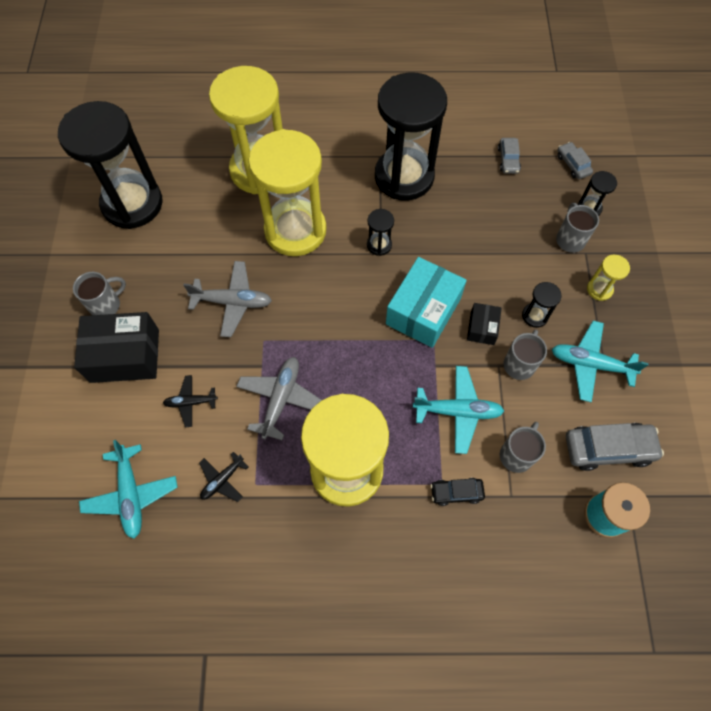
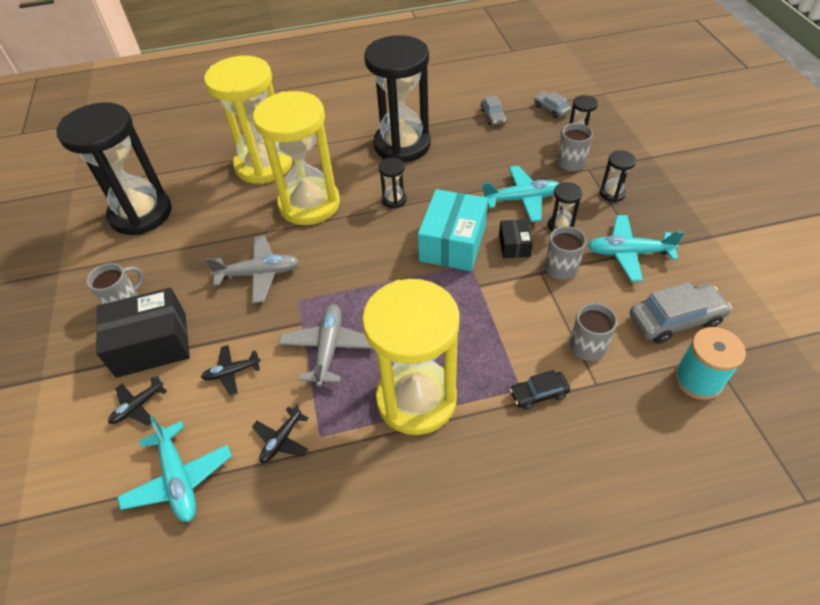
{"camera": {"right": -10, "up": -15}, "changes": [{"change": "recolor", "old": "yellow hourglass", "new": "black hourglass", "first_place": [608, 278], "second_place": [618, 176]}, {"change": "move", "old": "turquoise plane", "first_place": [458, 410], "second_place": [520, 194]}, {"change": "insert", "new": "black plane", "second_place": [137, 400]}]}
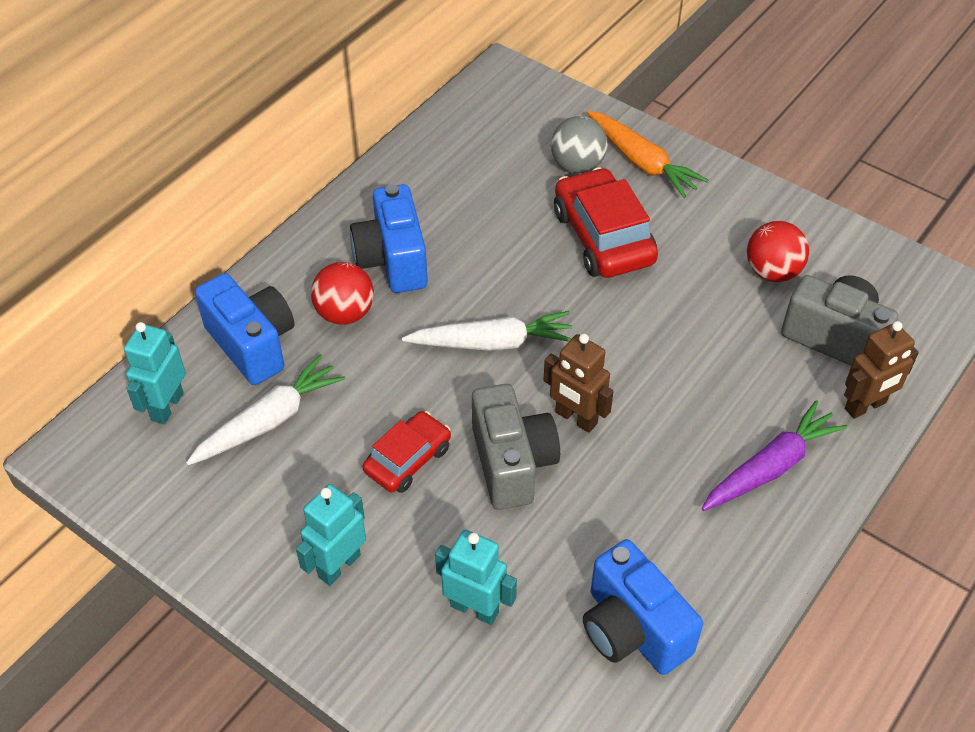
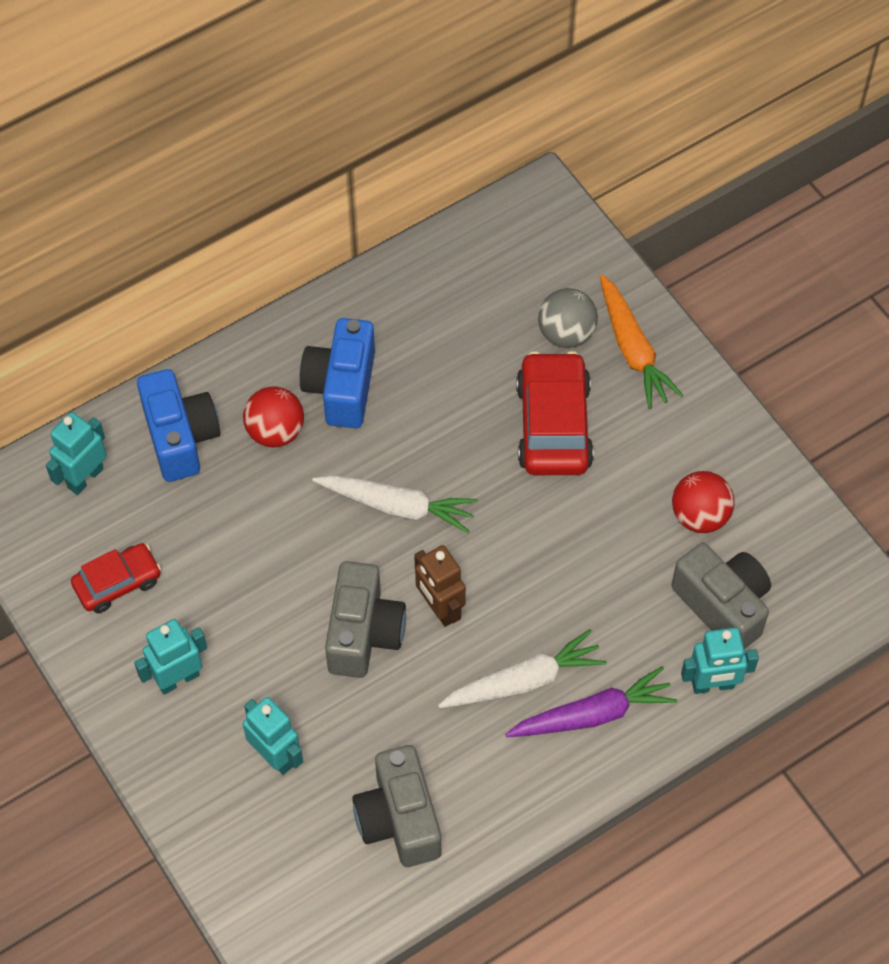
{"camera": {"right": 20, "up": 10}, "changes": [{"change": "recolor", "old": "brown robot", "new": "turquoise robot", "first_place": [881, 370], "second_place": [720, 660]}, {"change": "move", "old": "white carrot", "first_place": [265, 410], "second_place": [522, 668]}, {"change": "move", "old": "red car", "first_place": [407, 452], "second_place": [116, 578]}, {"change": "recolor", "old": "blue camera", "new": "grey camera", "first_place": [643, 607], "second_place": [396, 806]}]}
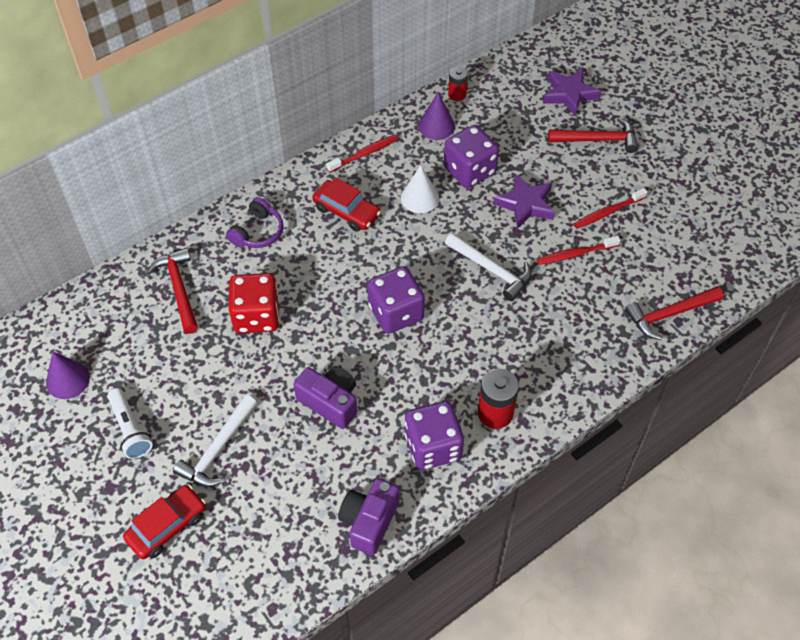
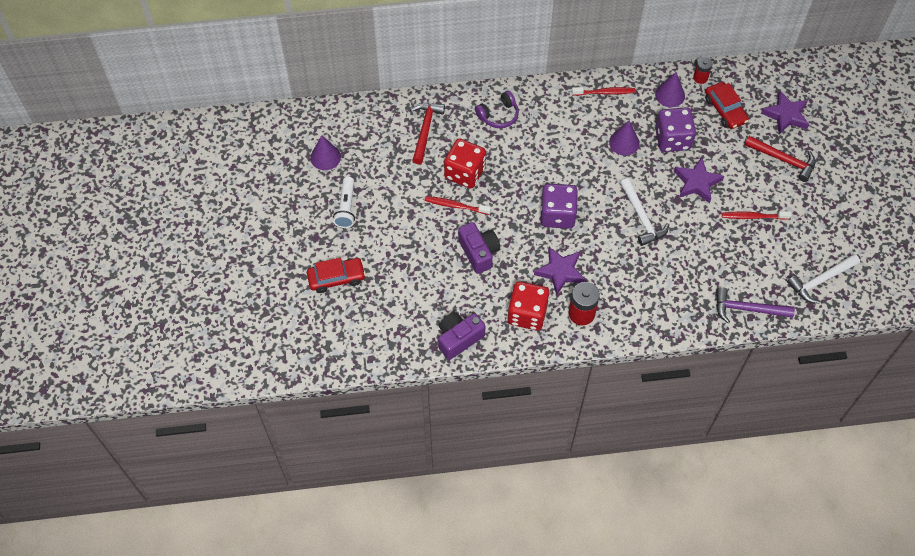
{"camera": {"right": 30, "up": 5}, "changes": [{"change": "recolor", "old": "white cone", "new": "purple cone", "first_place": [420, 189], "second_place": [624, 138]}, {"change": "move", "old": "red car", "first_place": [346, 205], "second_place": [727, 105]}, {"change": "move", "old": "red toothbrush", "first_place": [578, 250], "second_place": [457, 205]}, {"change": "recolor", "old": "red hammer", "new": "purple hammer", "first_place": [674, 313], "second_place": [755, 305]}, {"change": "move", "old": "white hammer", "first_place": [215, 441], "second_place": [823, 278]}, {"change": "recolor", "old": "purple dice", "new": "red dice", "first_place": [434, 435], "second_place": [528, 306]}, {"change": "insert", "new": "purple star", "second_place": [560, 271]}]}
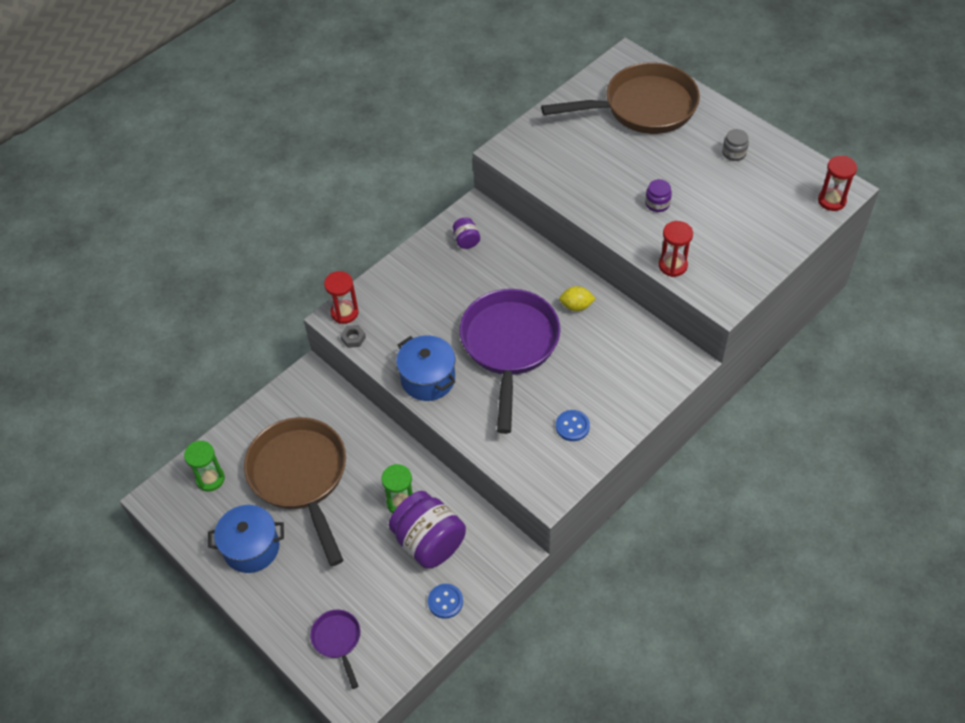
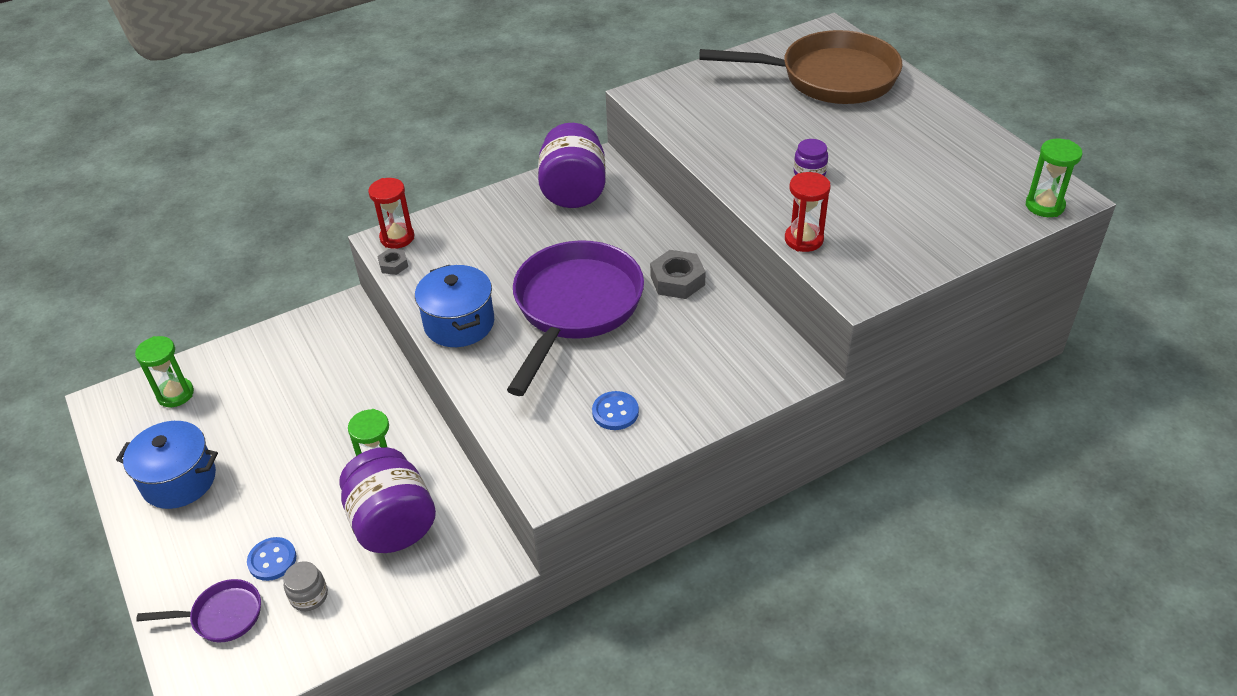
{"camera": {"right": 15, "up": -10}, "changes": [{"change": "move", "old": "grey jar", "first_place": [735, 145], "second_place": [305, 586]}, {"change": "recolor", "old": "red hourglass", "new": "green hourglass", "first_place": [837, 183], "second_place": [1054, 178]}, {"change": "resize", "old": "purple jar", "first_place": [466, 233], "second_place": [572, 165], "factor": 2.18}, {"change": "replace", "old": "yellow lemon", "new": "grey nut", "first_place": [577, 298], "second_place": [678, 274]}, {"change": "delete", "old": "brown pan", "first_place": [295, 491]}, {"change": "move", "old": "blue button", "first_place": [445, 601], "second_place": [272, 559]}, {"change": "rotate", "old": "purple pan", "first_place": [335, 649], "second_place": [198, 610], "degrees": 90}]}
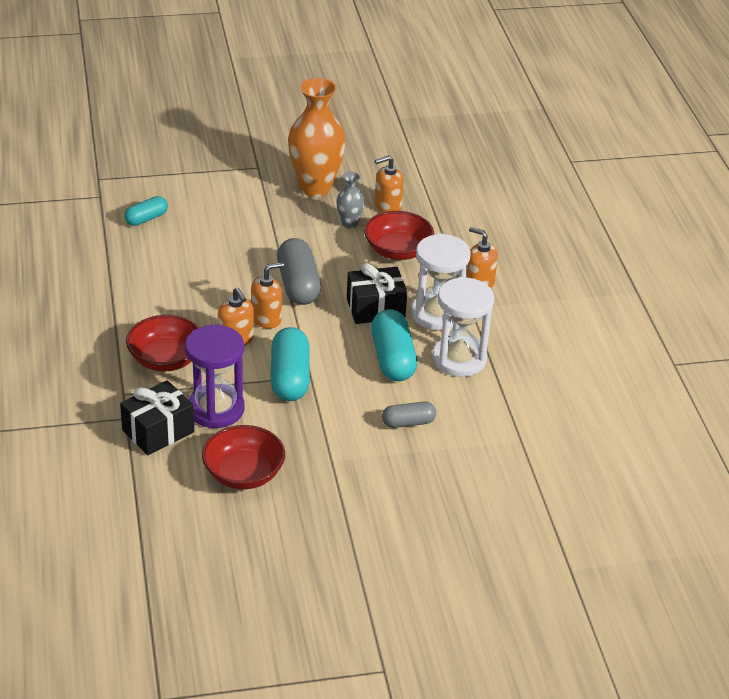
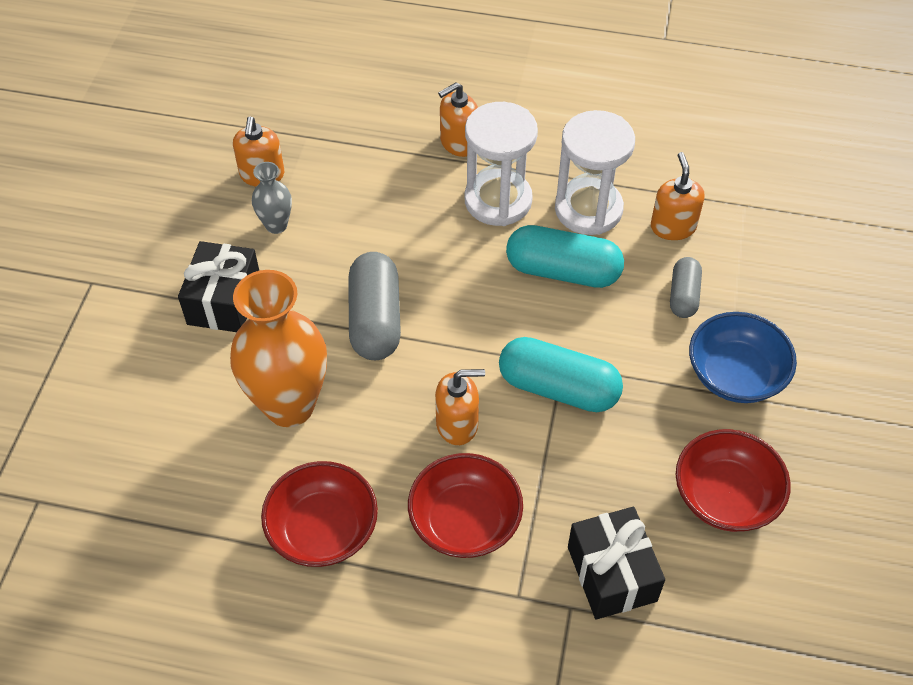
{"camera": {"right": -65, "up": 15}, "changes": [{"change": "move", "old": "orange vase", "first_place": [317, 137], "second_place": [278, 348]}, {"change": "delete", "old": "turquoise capsule", "first_place": [146, 211]}, {"change": "move", "old": "red bowl", "first_place": [399, 235], "second_place": [319, 514]}, {"change": "rotate", "old": "grey capsule", "first_place": [299, 271], "second_place": [374, 306], "degrees": 75}, {"change": "move", "old": "orange soap dispenser", "first_place": [267, 295], "second_place": [678, 196]}, {"change": "move", "old": "black gift", "first_place": [377, 293], "second_place": [218, 286]}, {"change": "delete", "old": "purple hourglass", "first_place": [215, 376]}, {"change": "insert", "new": "blue bowl", "second_place": [743, 357]}]}
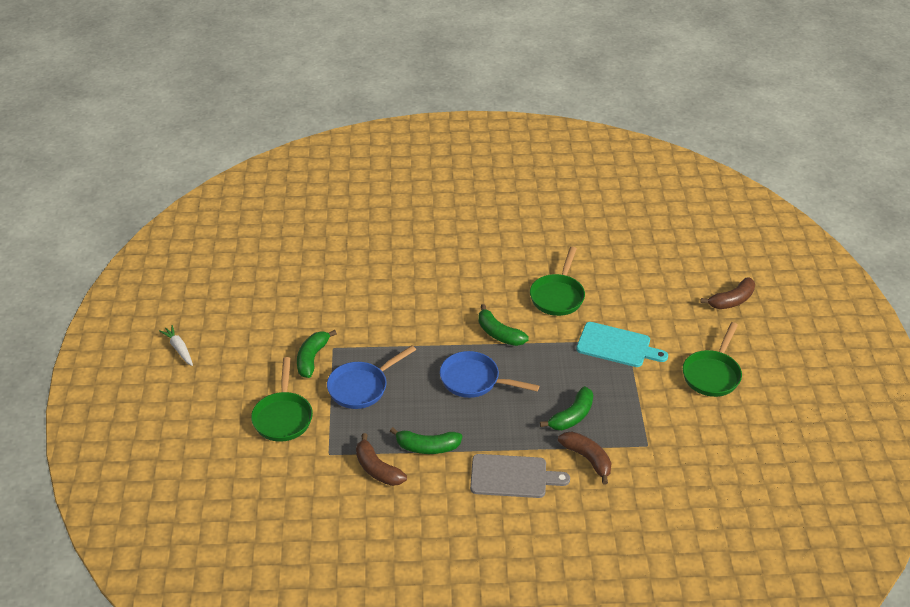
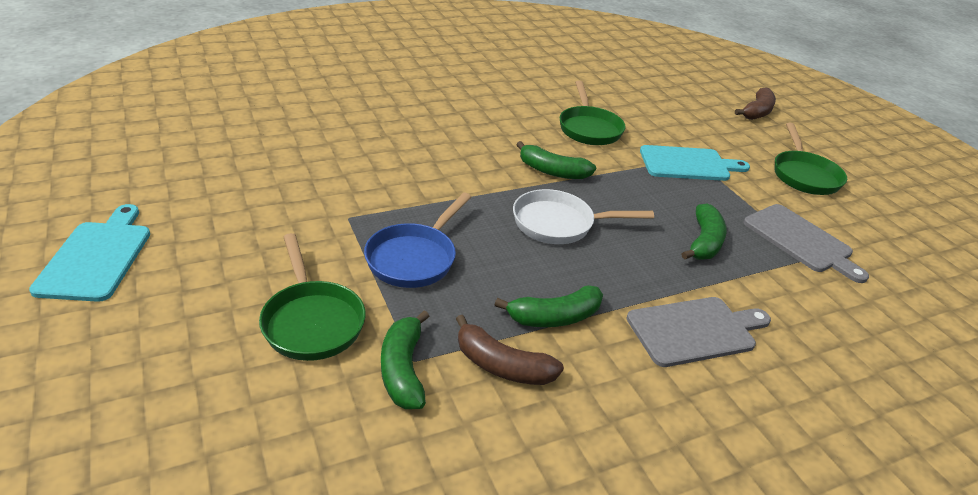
{"camera": {"right": -25, "up": -5}, "changes": [{"change": "replace", "old": "white carrot", "new": "turquoise cutting board", "first_place": [176, 345], "second_place": [89, 253]}, {"change": "move", "old": "green banana", "first_place": [317, 354], "second_place": [405, 359]}, {"change": "recolor", "old": "blue pan", "new": "white pan", "first_place": [489, 374], "second_place": [583, 216]}, {"change": "delete", "old": "brown banana", "first_place": [585, 458]}, {"change": "insert", "new": "grey cutting board", "second_place": [806, 243]}]}
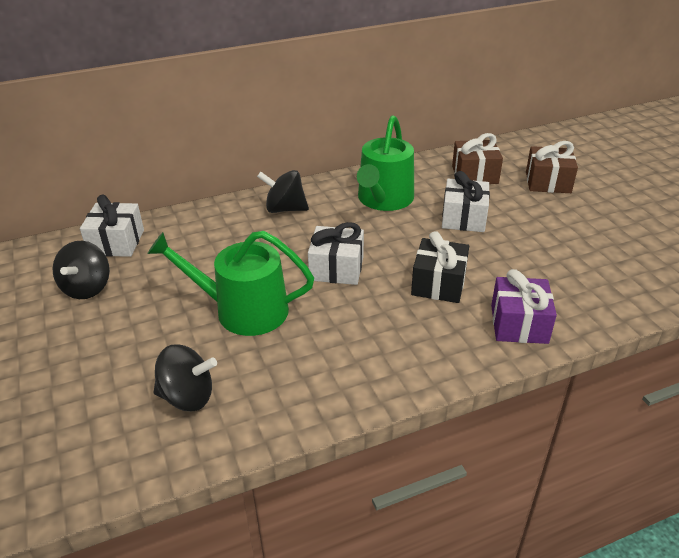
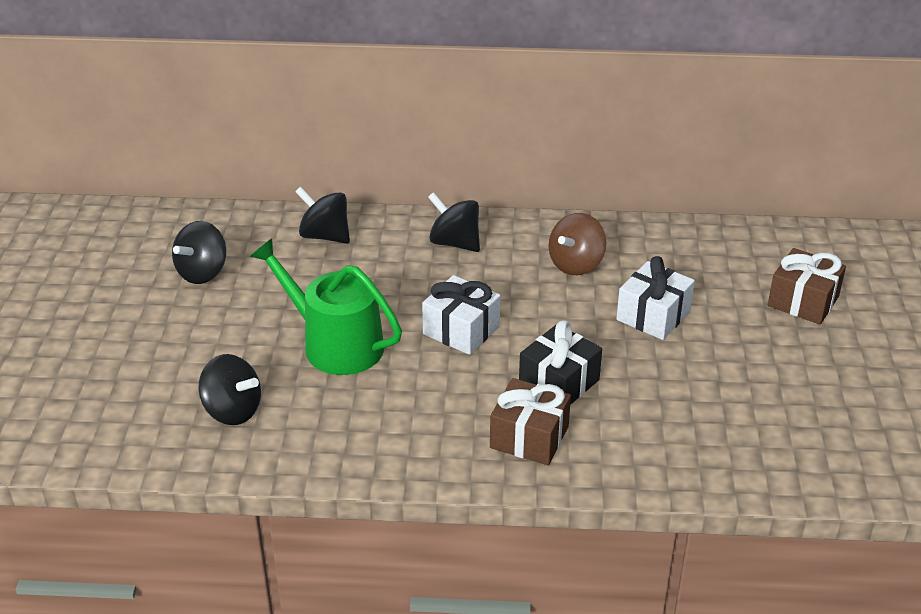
{"camera": {"right": 25, "up": 0}, "changes": [{"change": "replace", "old": "green watering can", "new": "brown spinning top", "first_place": [385, 163], "second_place": [577, 244]}, {"change": "move", "old": "brown gift", "first_place": [477, 158], "second_place": [530, 421]}, {"change": "delete", "old": "white gift", "first_place": [112, 226]}, {"change": "delete", "old": "purple gift", "first_place": [524, 306]}, {"change": "insert", "new": "black spinning top", "second_place": [322, 215]}]}
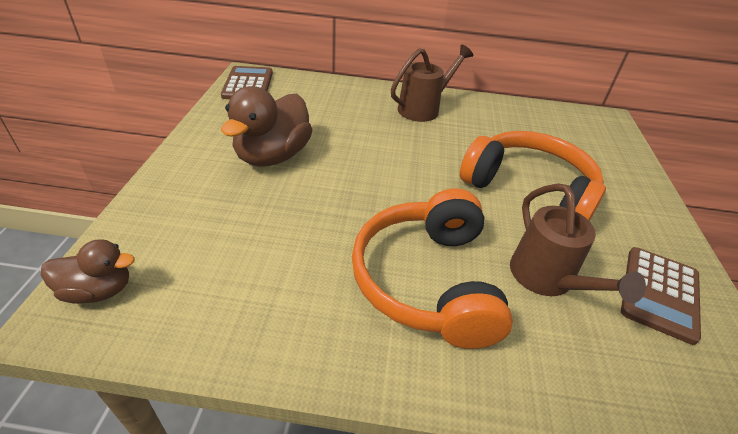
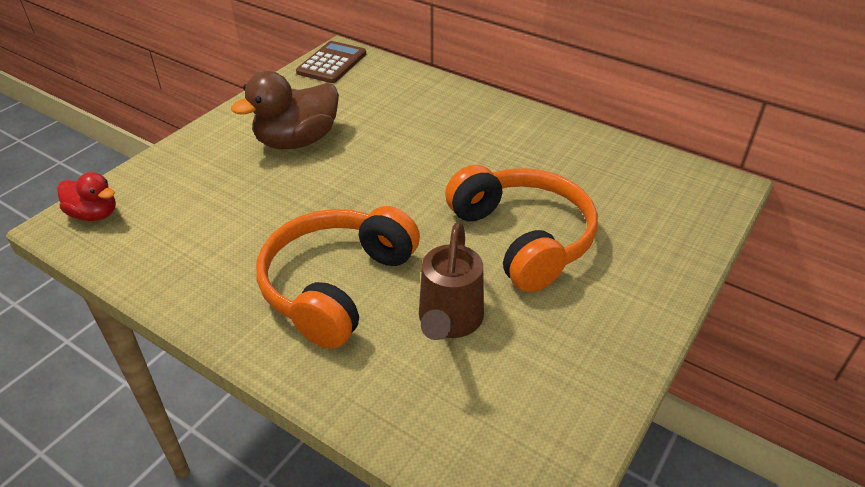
{"camera": {"right": 30, "up": 0}, "changes": [{"change": "delete", "old": "brown watering can", "first_place": [432, 83]}, {"change": "recolor", "old": "brown duck", "new": "red duck", "first_place": [88, 271], "second_place": [86, 196]}, {"change": "delete", "old": "brown calculator", "first_place": [661, 296]}]}
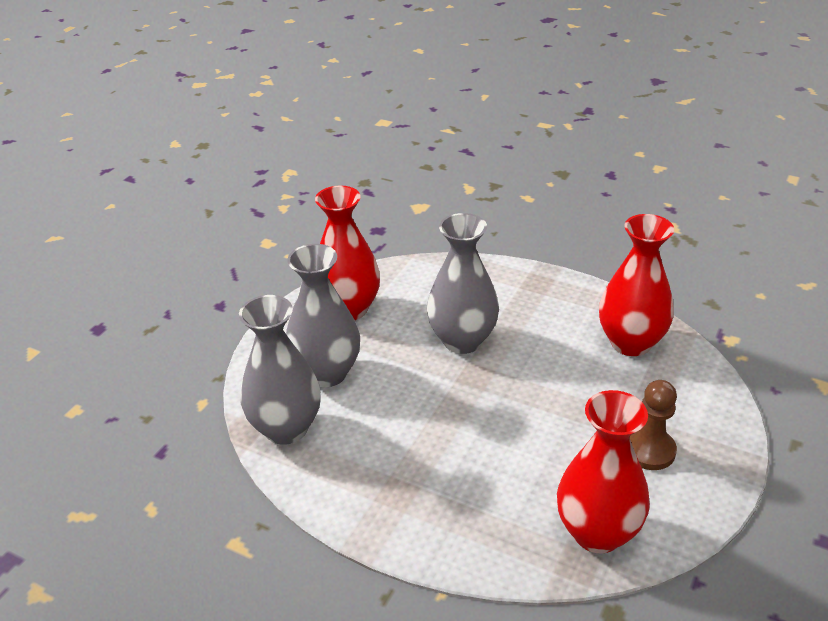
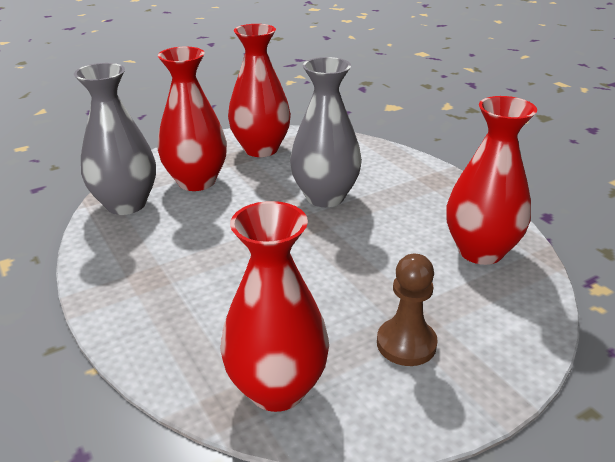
{"camera": {"right": 30, "up": -5}, "changes": [{"change": "recolor", "old": "grey vase", "new": "red vase", "first_place": [323, 315], "second_place": [192, 119]}]}
